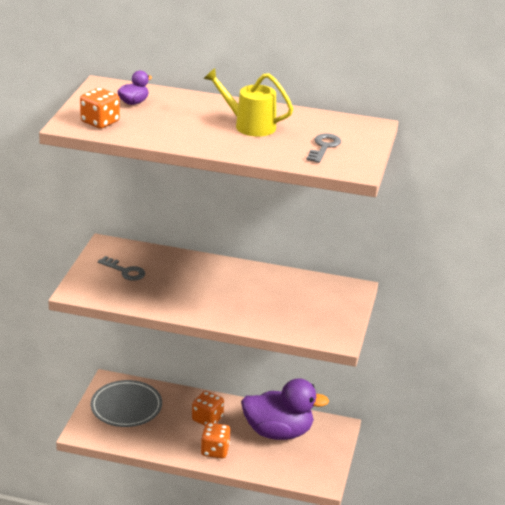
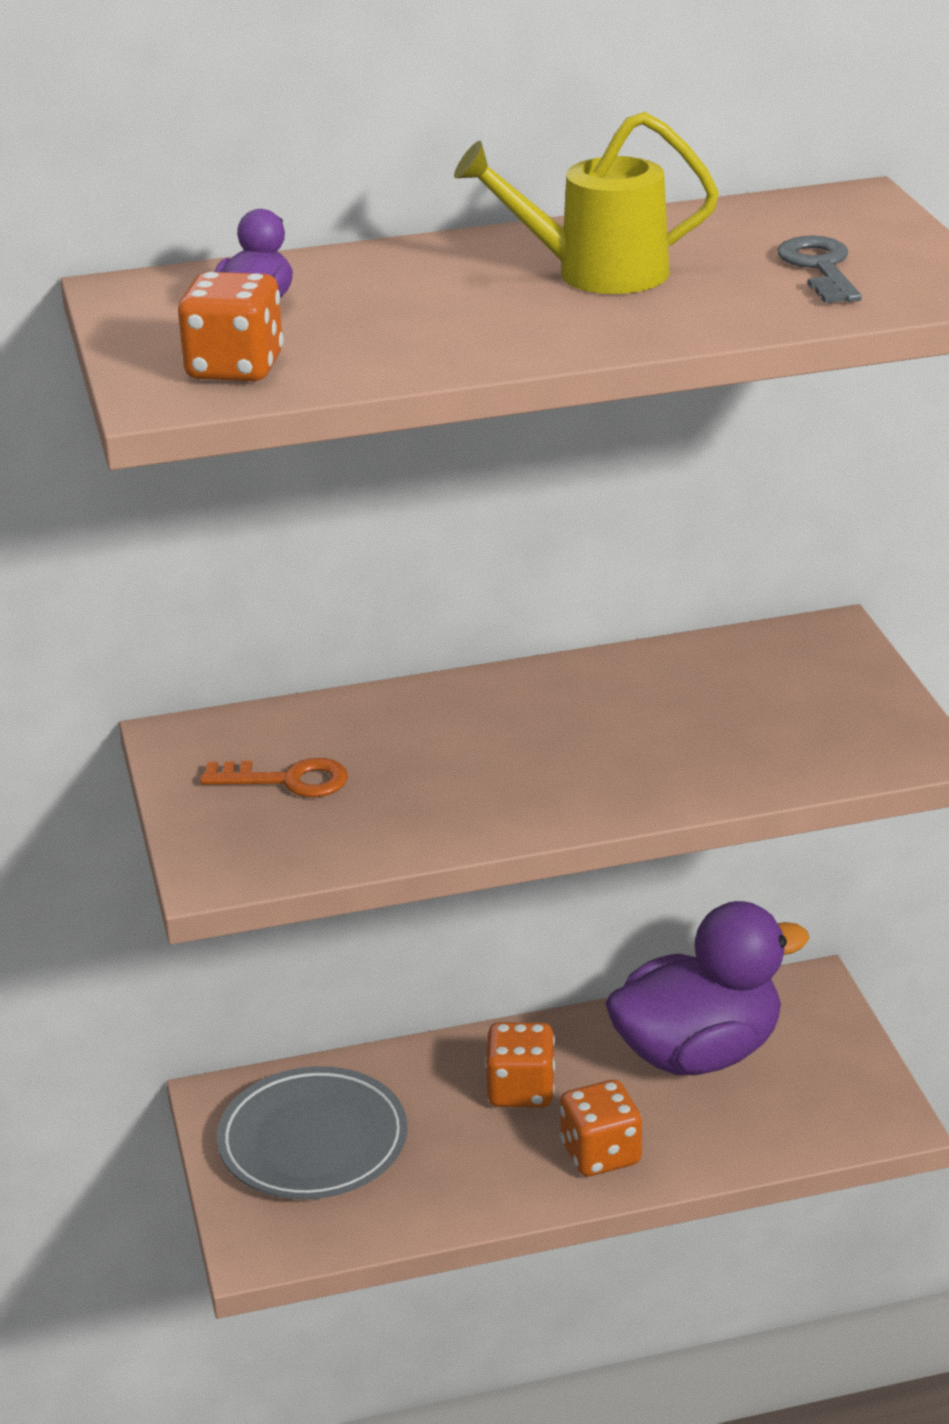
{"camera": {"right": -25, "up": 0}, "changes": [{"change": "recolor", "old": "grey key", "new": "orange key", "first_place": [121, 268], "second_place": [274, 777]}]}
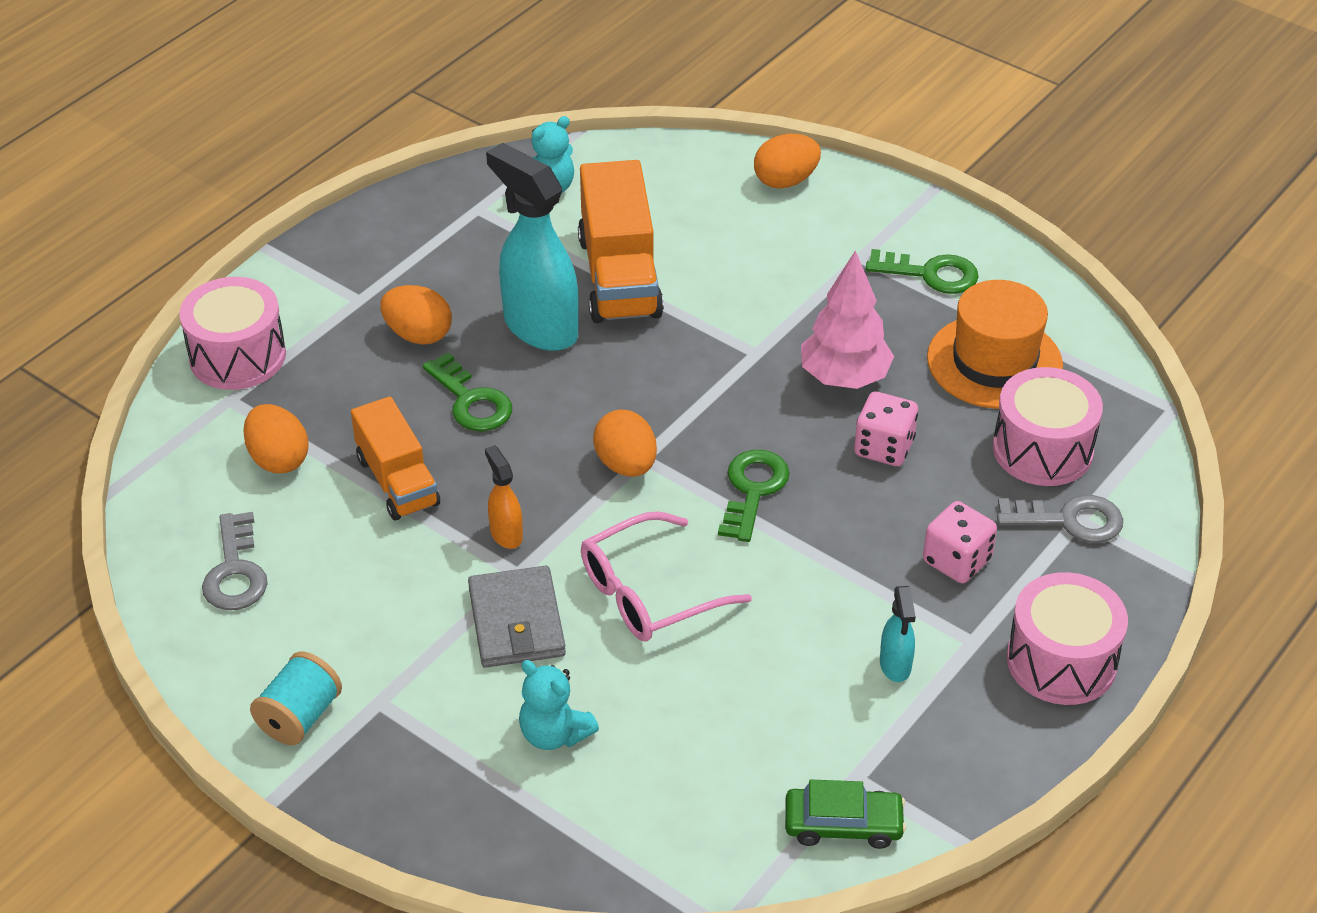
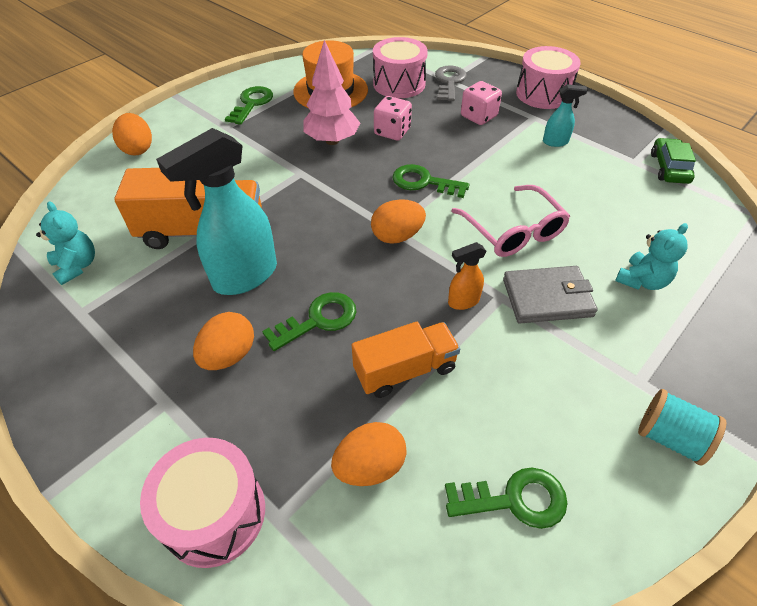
{"camera": {"right": -85, "up": 5}, "changes": [{"change": "recolor", "old": "grey key", "new": "green key", "first_place": [235, 561], "second_place": [506, 498]}]}
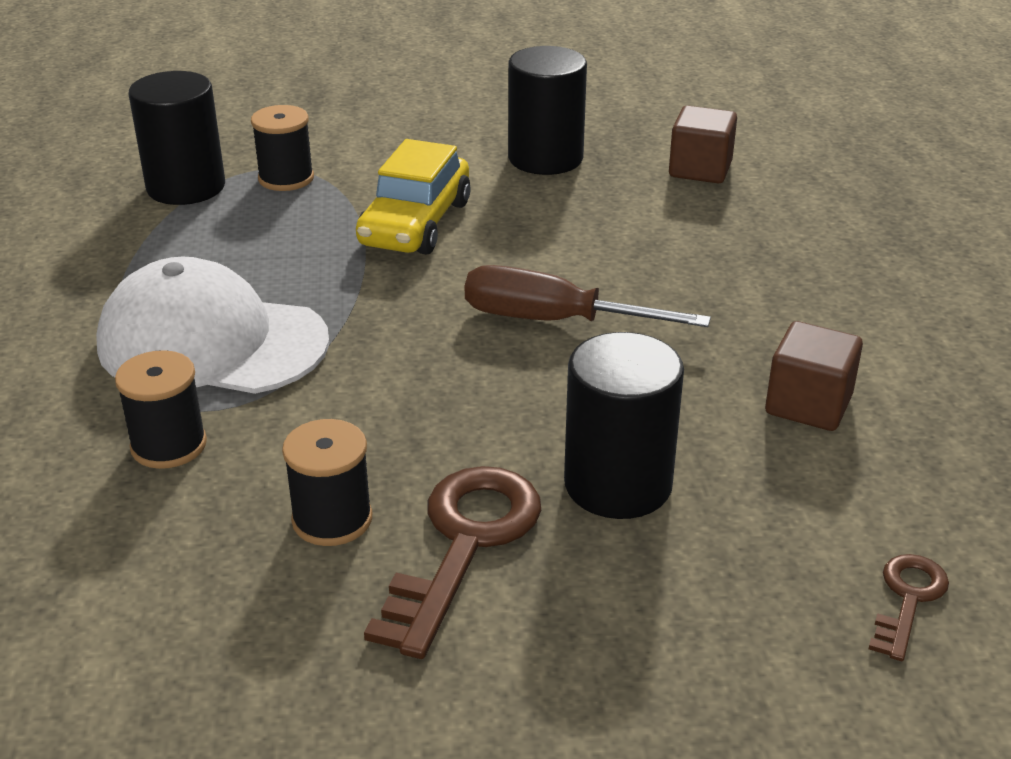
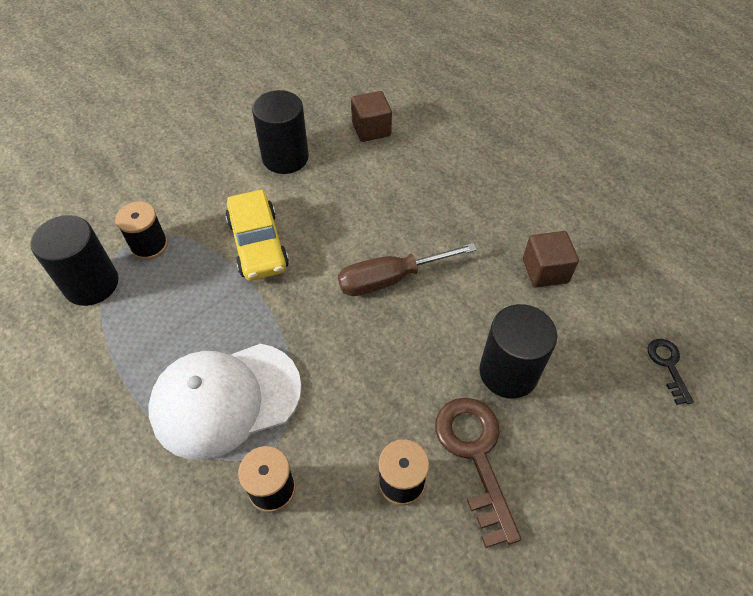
{"camera": {"right": -35, "up": 20}, "changes": [{"change": "recolor", "old": "brown key", "new": "black key", "first_place": [908, 607], "second_place": [671, 372]}]}
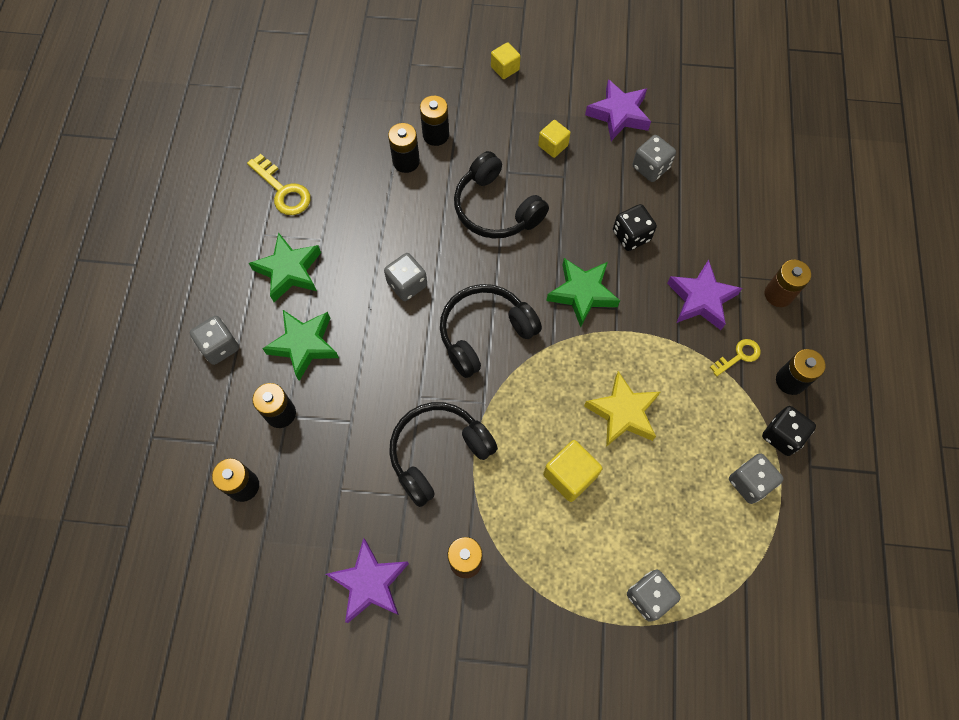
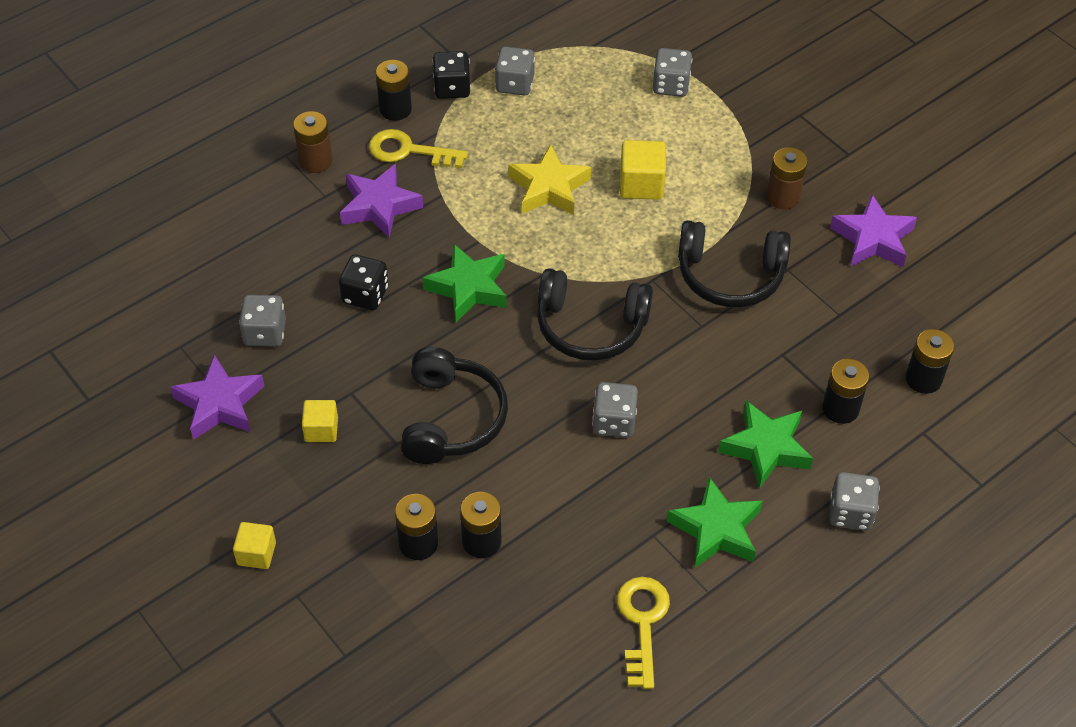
{"camera": {"right": -135, "up": -15}, "changes": [{"change": "resize", "old": "yellow key", "first_place": [735, 358], "second_place": [418, 148], "factor": 1.6}]}
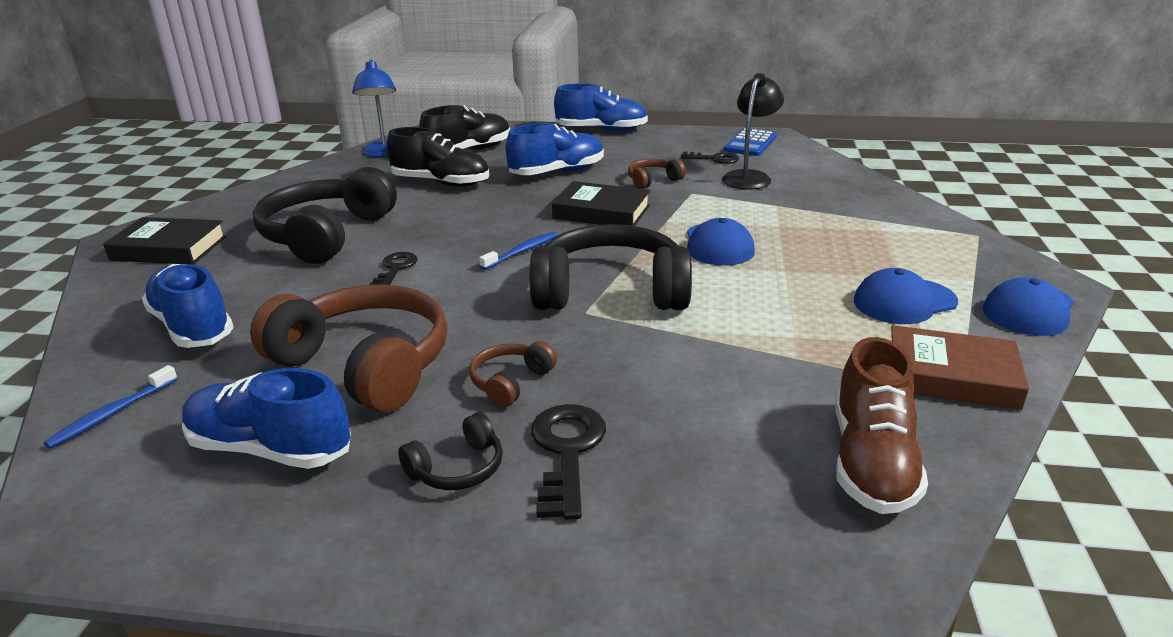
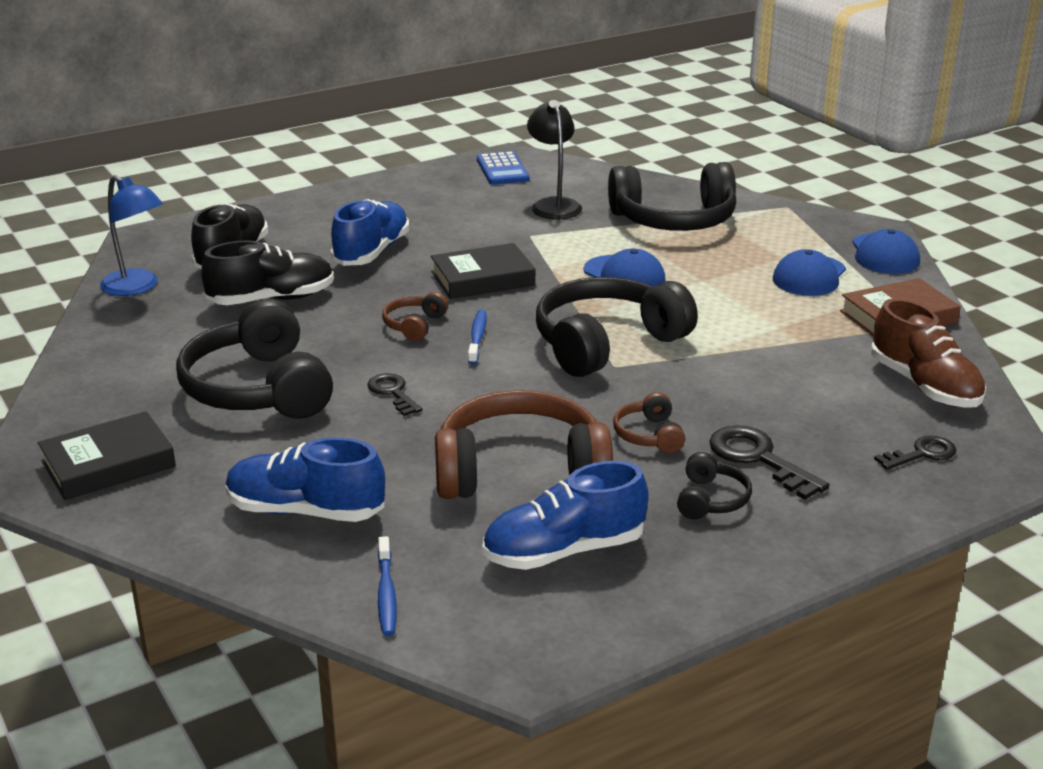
{"camera": {"right": -40, "up": 0}, "changes": [{"change": "delete", "old": "blue shoe", "first_place": [601, 107]}, {"change": "move", "old": "black key", "first_place": [710, 157], "second_place": [915, 453]}, {"change": "move", "old": "brown headphones", "first_place": [657, 174], "second_place": [415, 316]}, {"change": "insert", "new": "black headphones", "second_place": [672, 196]}]}
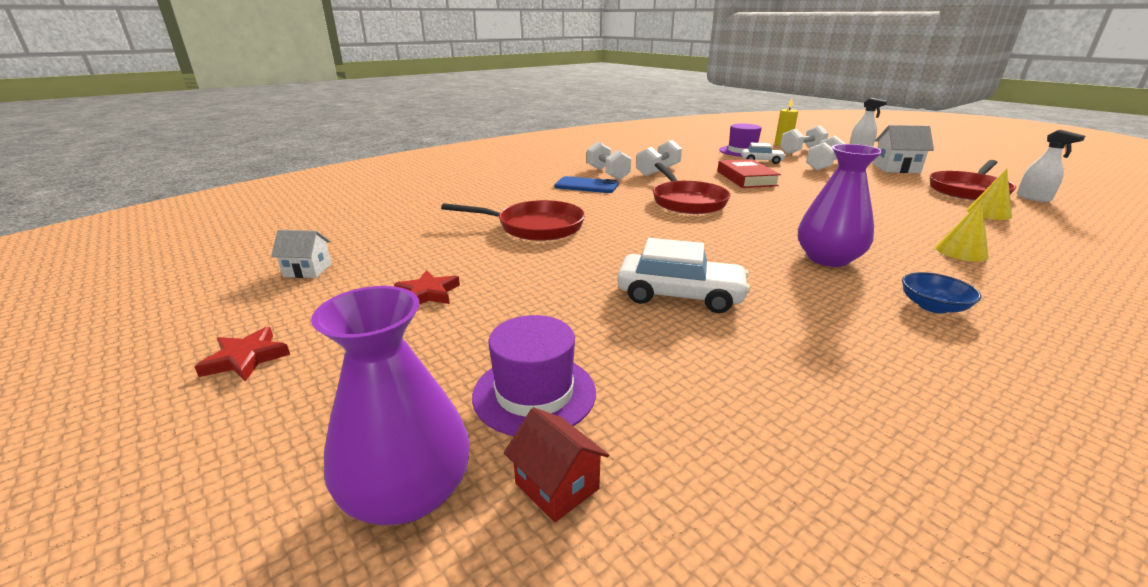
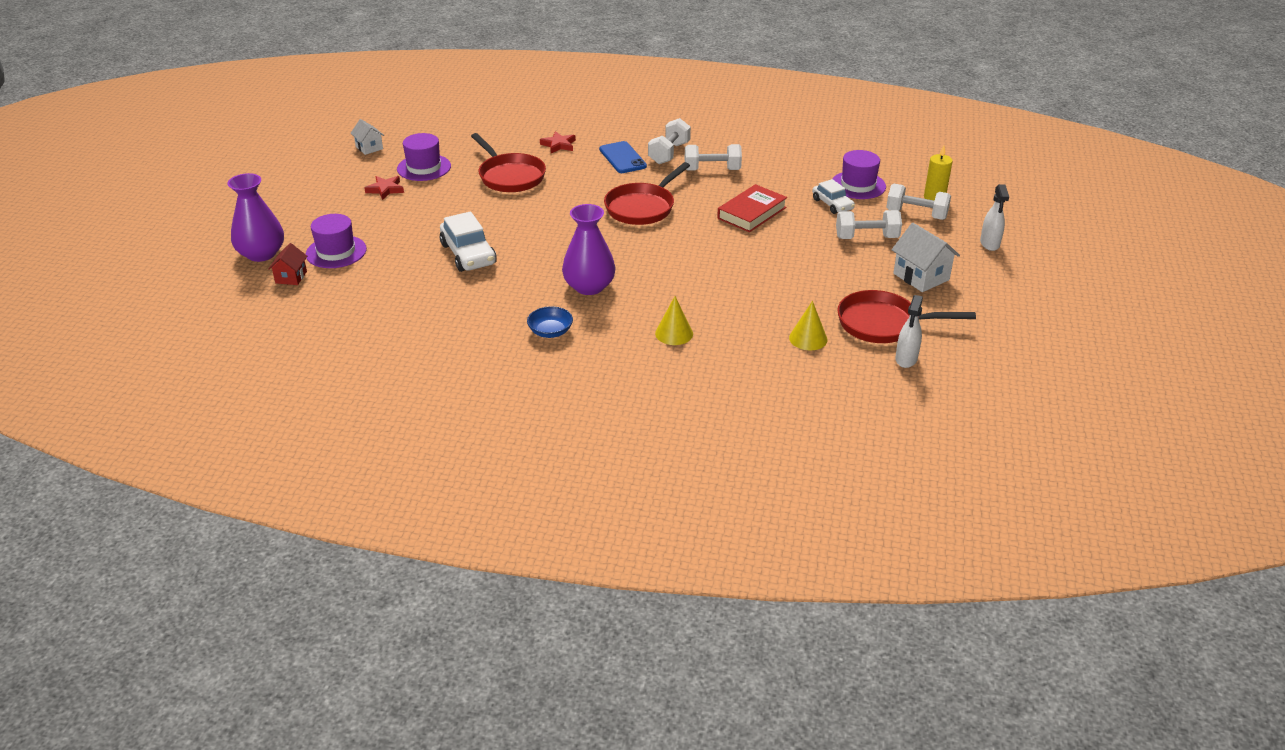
{"camera": {"right": 50, "up": 10}, "changes": [{"change": "move", "old": "red star", "first_place": [242, 353], "second_place": [558, 142]}, {"change": "insert", "new": "purple hat", "second_place": [424, 157]}]}
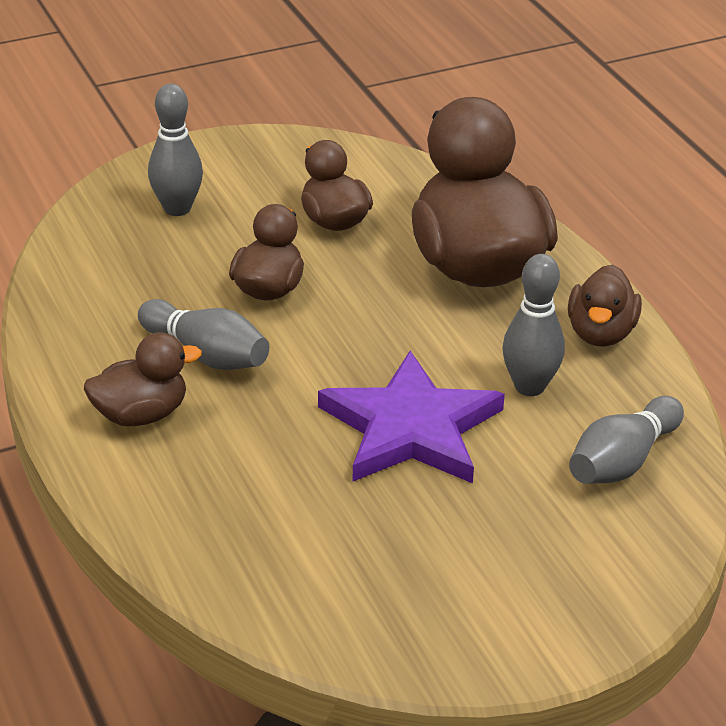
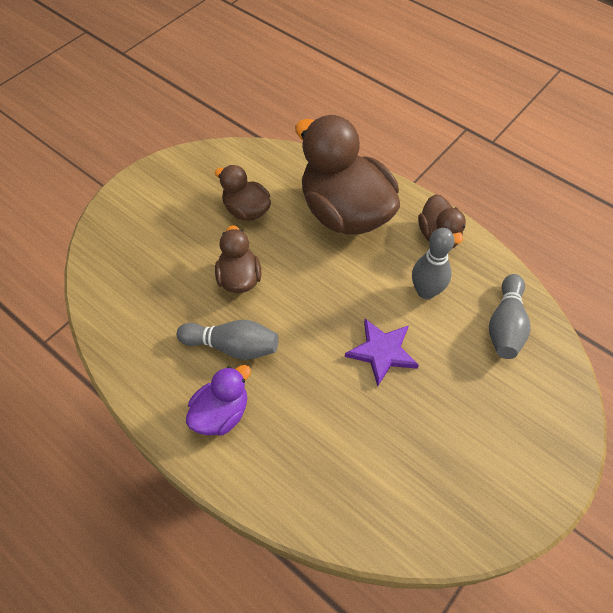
{"camera": {"right": -25, "up": 20}, "changes": [{"change": "delete", "old": "grey bowling pin", "first_place": [175, 150]}, {"change": "recolor", "old": "brown duck", "new": "purple duck", "first_place": [143, 379], "second_place": [218, 400]}, {"change": "resize", "old": "purple star", "first_place": [411, 417], "second_place": [382, 353], "factor": 0.62}]}
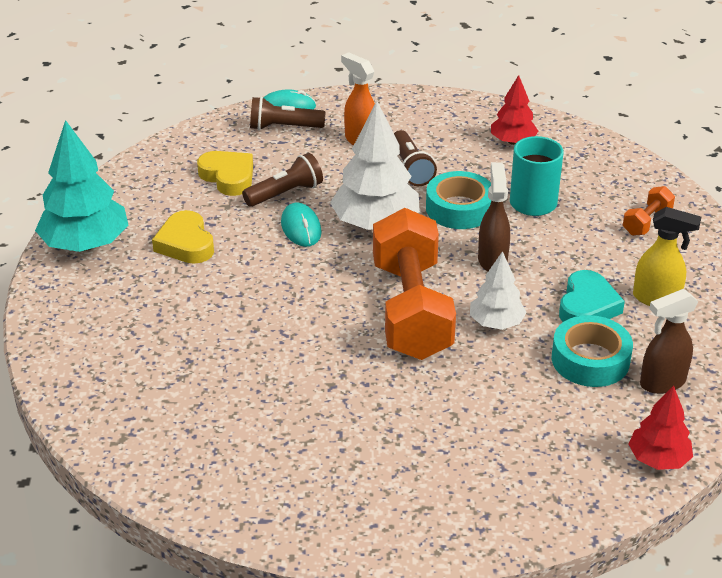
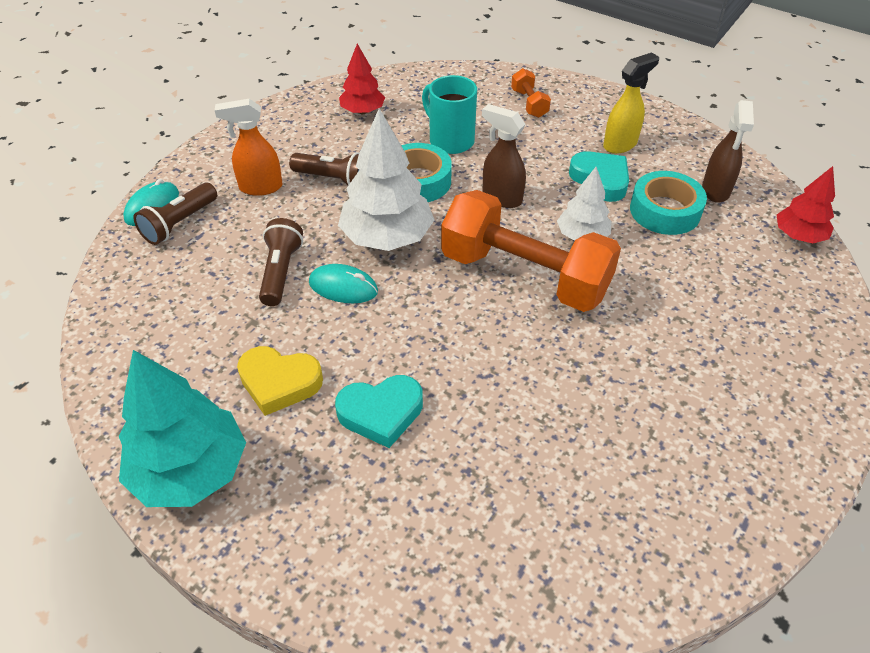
{"camera": {"right": -55, "up": 10}, "changes": [{"change": "delete", "old": "yellow heart", "first_place": [225, 173]}, {"change": "insert", "new": "turquoise heart", "second_place": [379, 411]}]}
